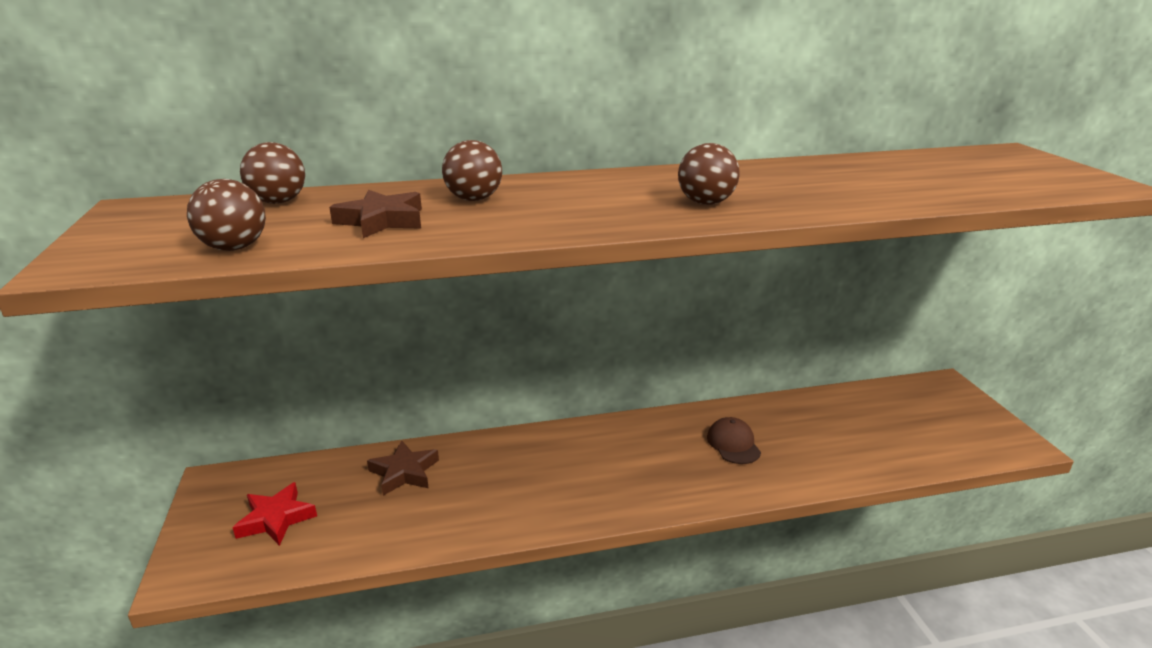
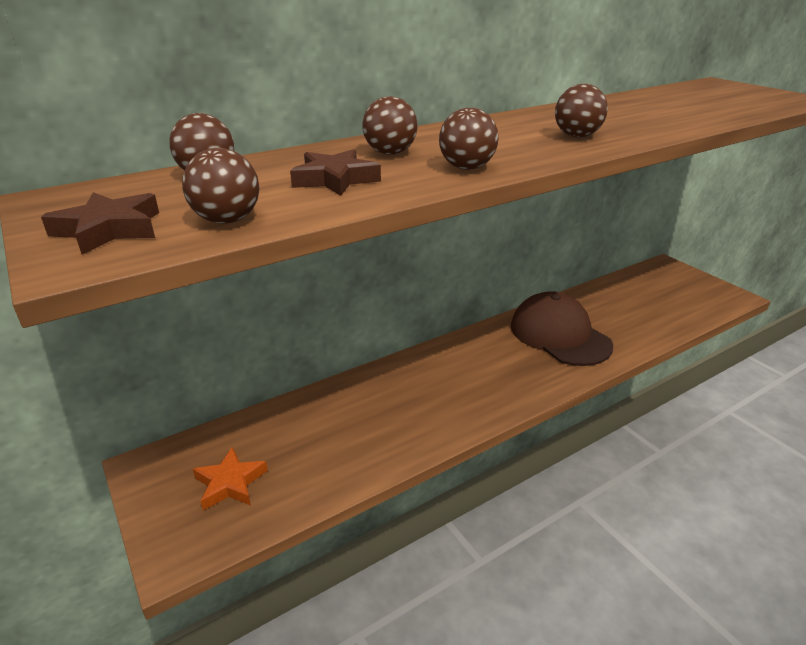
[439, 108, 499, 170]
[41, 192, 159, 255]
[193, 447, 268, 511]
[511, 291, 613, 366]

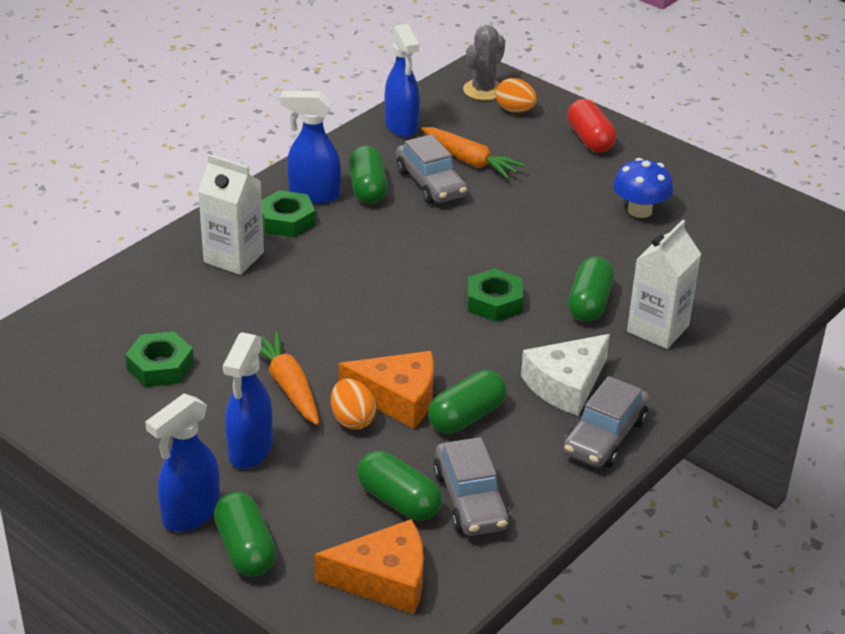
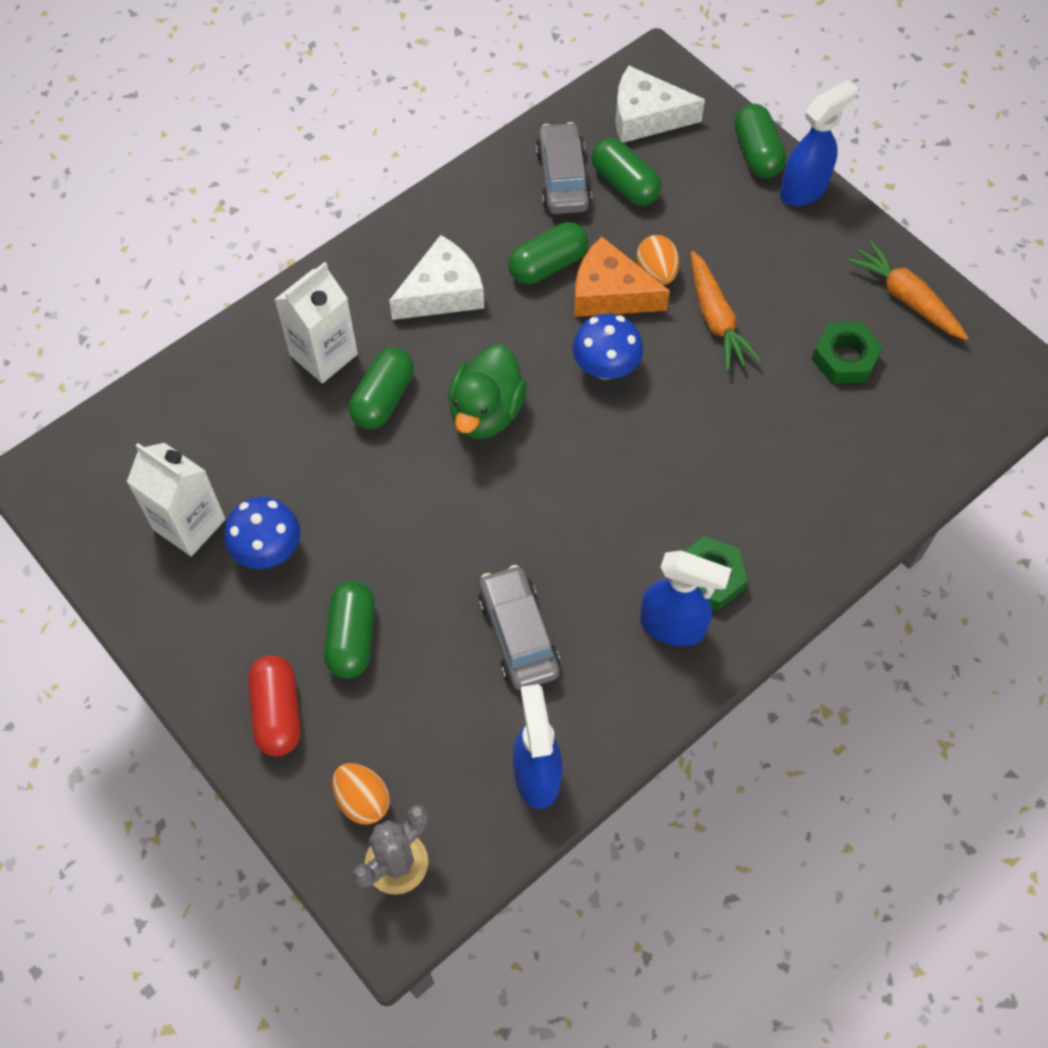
[223, 332, 273, 469] (first image)
[563, 376, 649, 467] (first image)
[572, 314, 643, 379]
[127, 443, 226, 556]
[324, 581, 375, 679]
[847, 240, 969, 340]
[448, 344, 527, 439]
[615, 66, 705, 143]

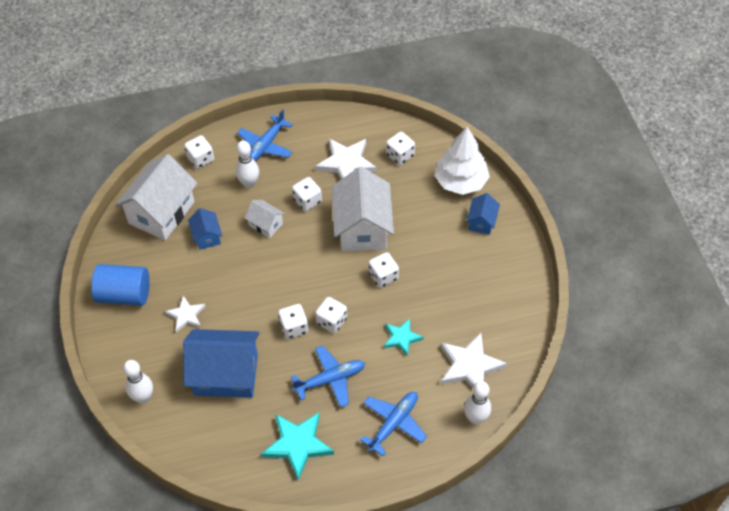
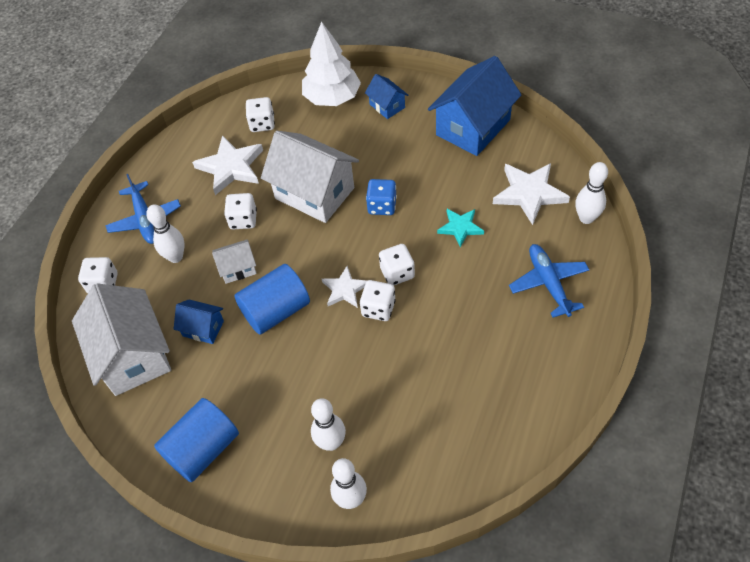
[261, 413, 334, 480] (first image)
[291, 346, 365, 408] (first image)
[234, 264, 310, 335]
[311, 398, 346, 451]
[322, 266, 367, 308]
[428, 56, 522, 156]
[366, 179, 397, 215]

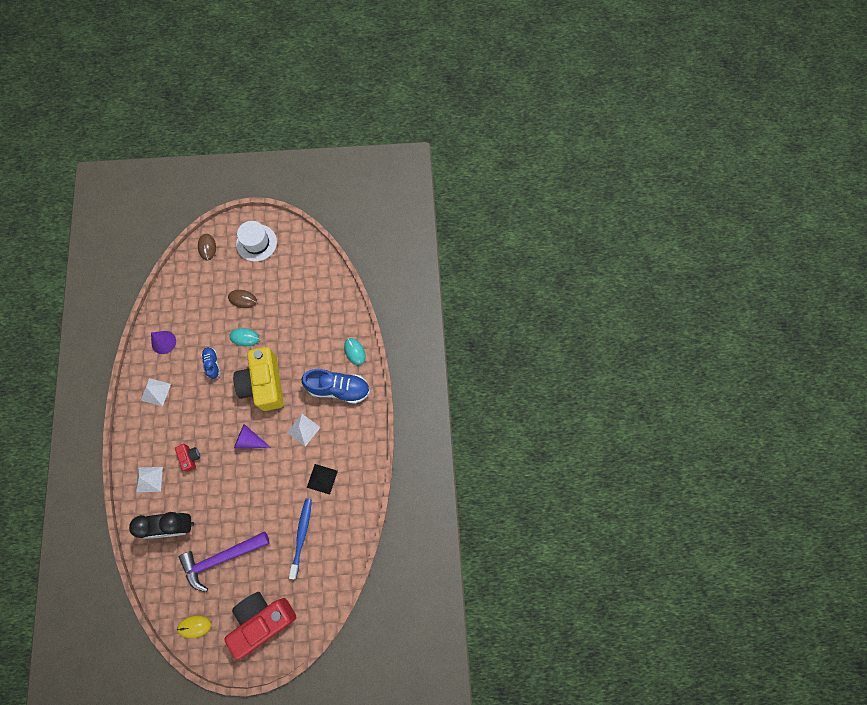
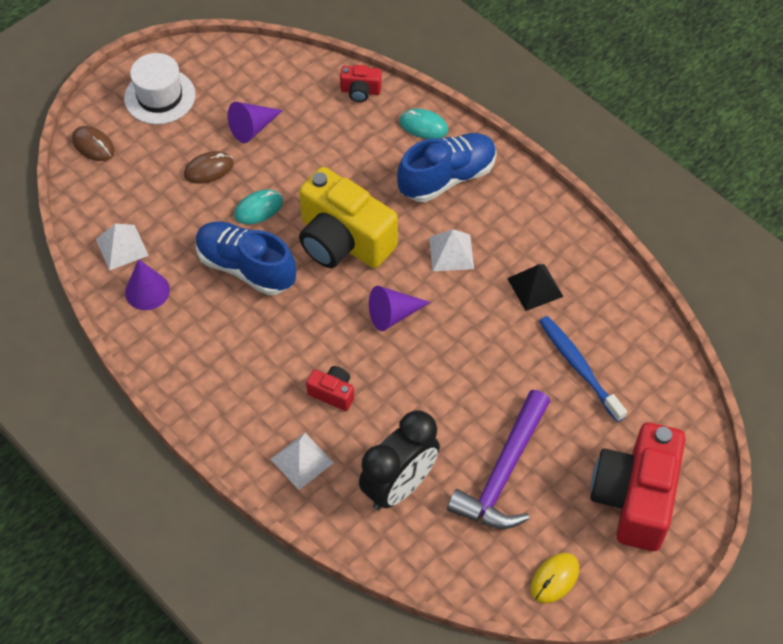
[228, 102, 283, 143]
[340, 65, 382, 102]
[96, 224, 149, 271]
[196, 221, 296, 295]

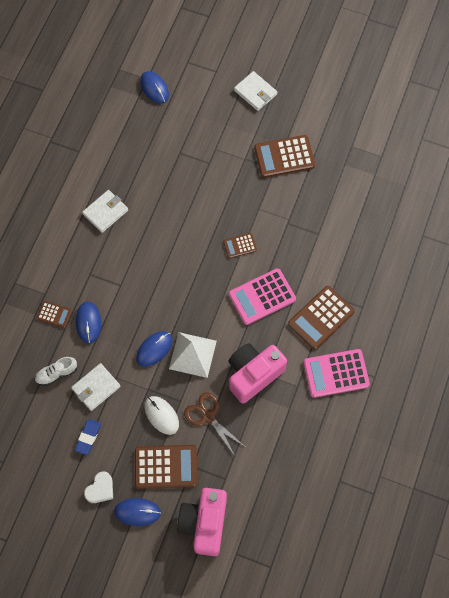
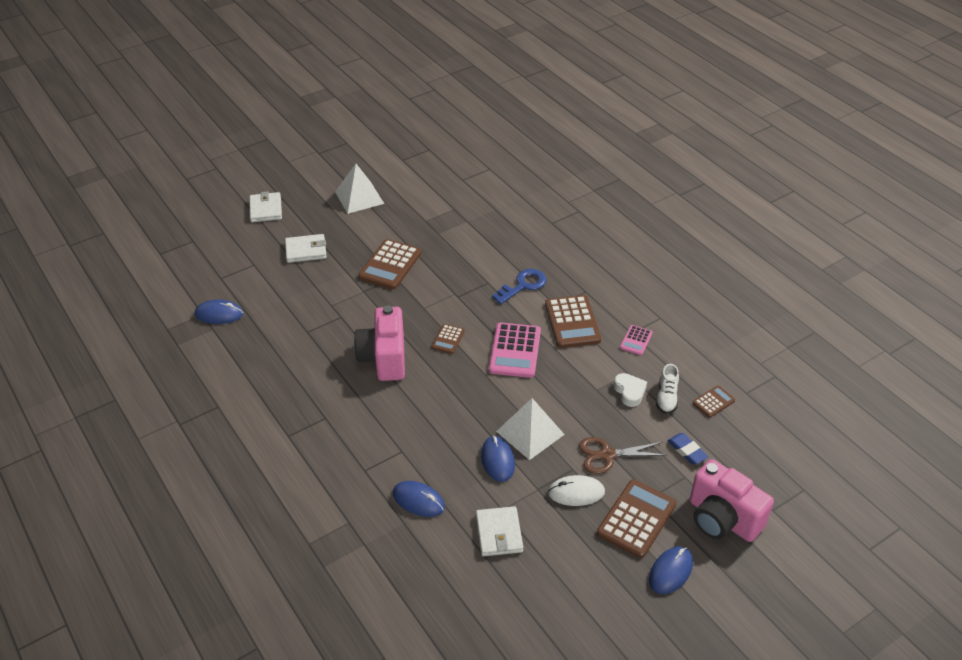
[335, 164, 384, 214]
[492, 269, 546, 304]
[656, 364, 679, 414]
[693, 386, 735, 418]
[667, 433, 709, 465]
[250, 191, 282, 222]
[614, 373, 647, 407]
[354, 305, 405, 381]
[620, 325, 653, 355]

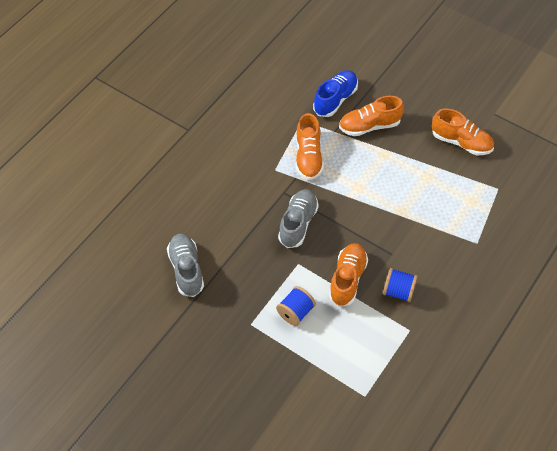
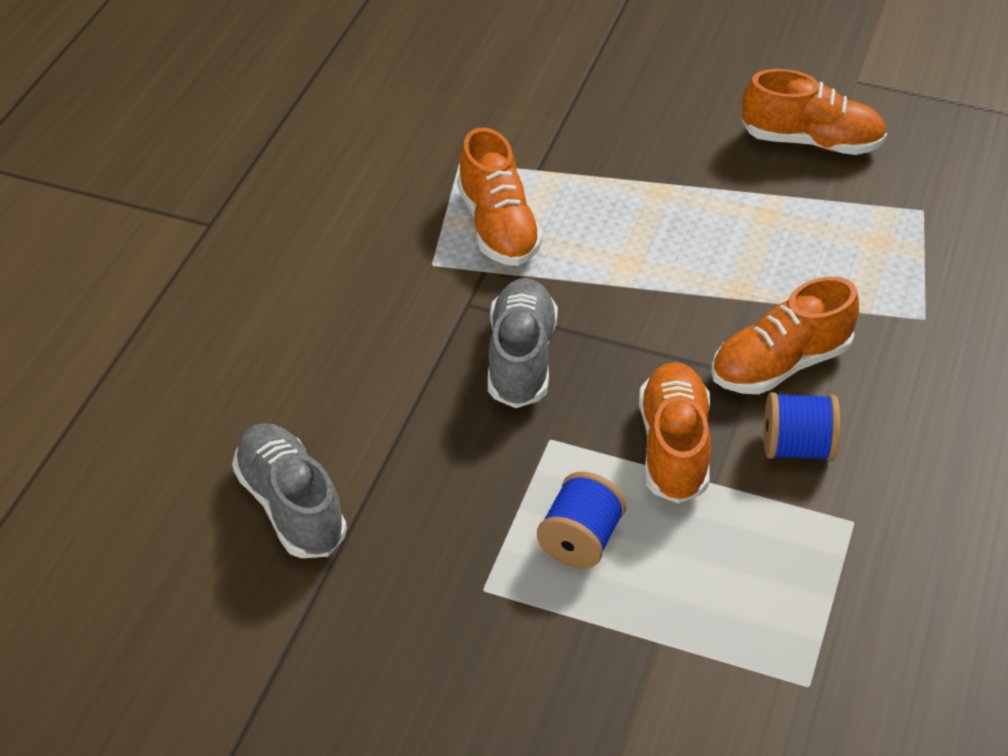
[313, 70, 358, 117] (first image)
[711, 277, 859, 394]

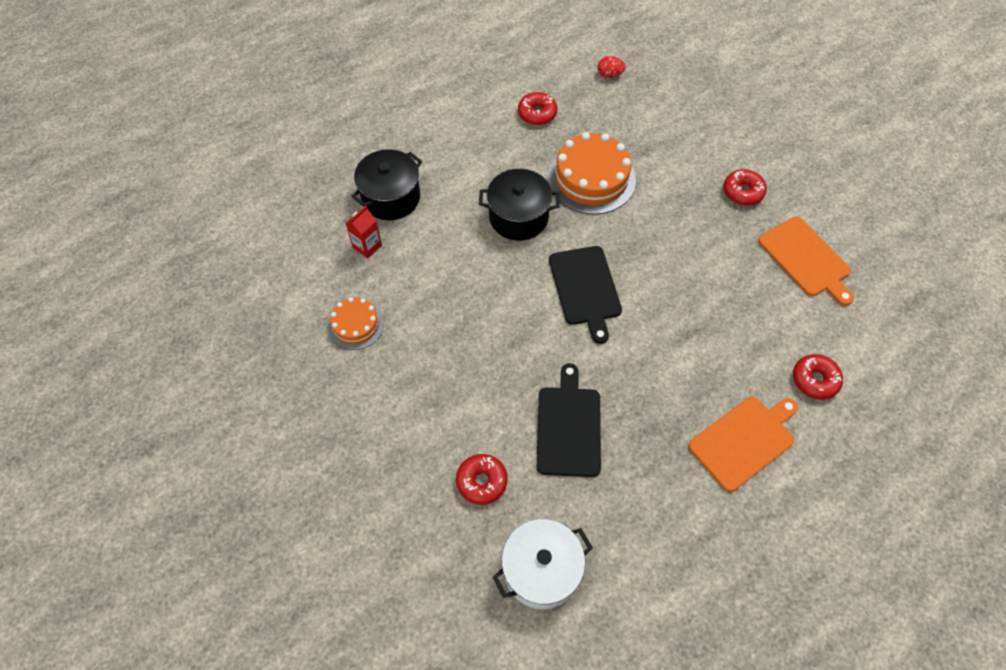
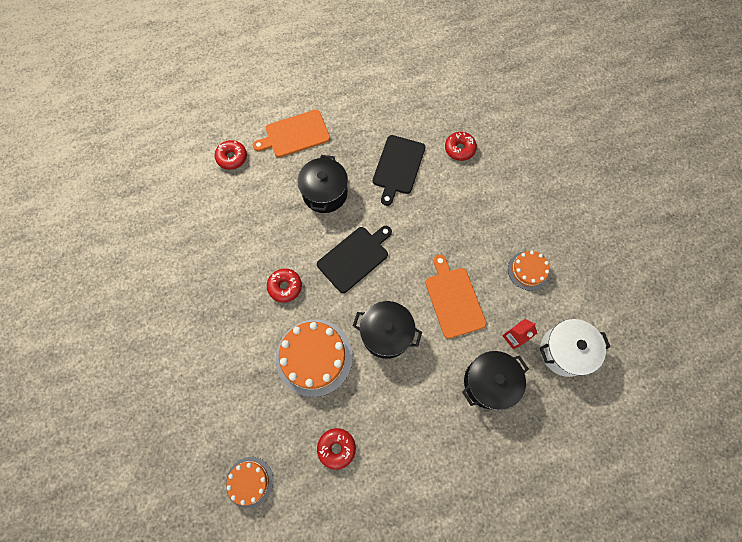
[297, 155, 348, 213]
[540, 319, 610, 377]
[267, 268, 302, 303]
[425, 255, 486, 339]
[226, 457, 273, 508]
[317, 226, 392, 293]

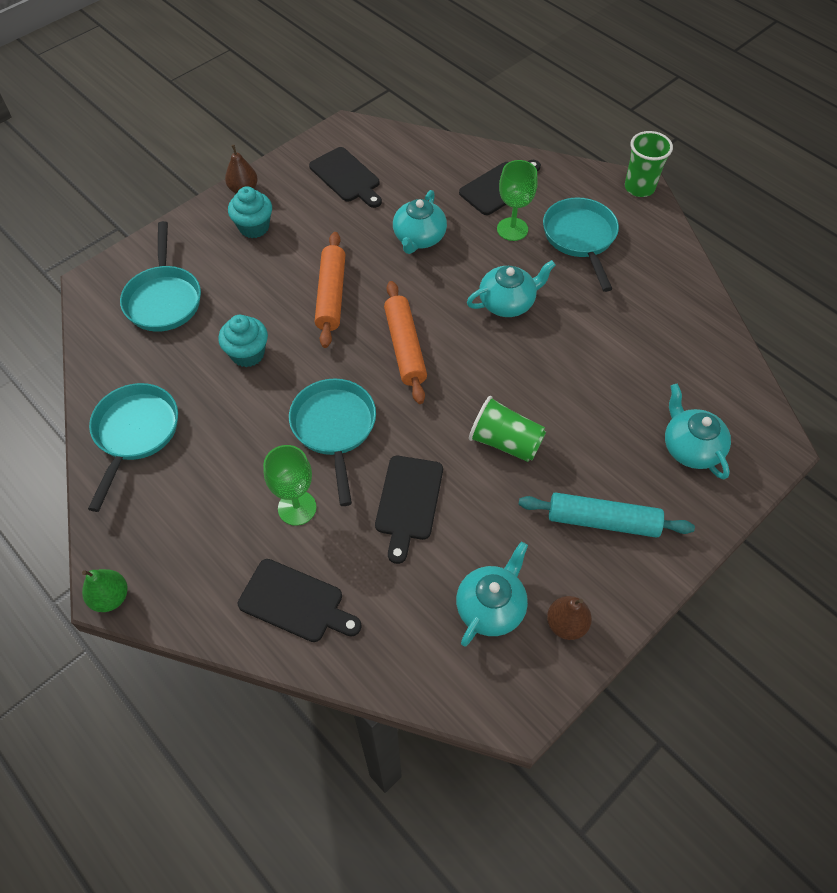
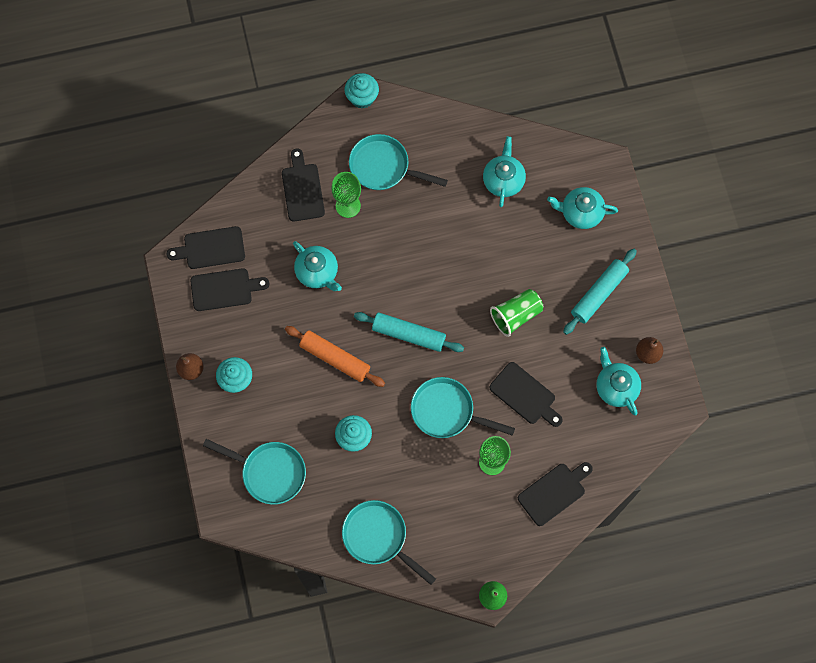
[167, 226, 245, 269]
[483, 136, 526, 207]
[345, 73, 379, 109]
[354, 312, 464, 352]

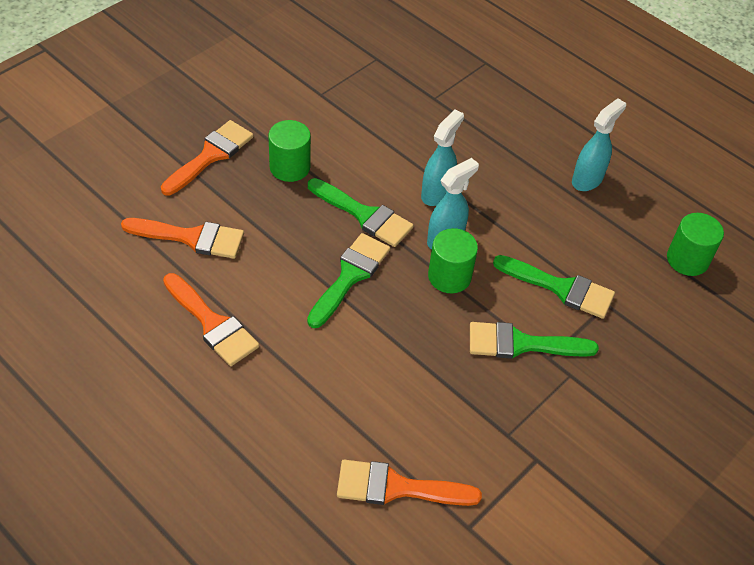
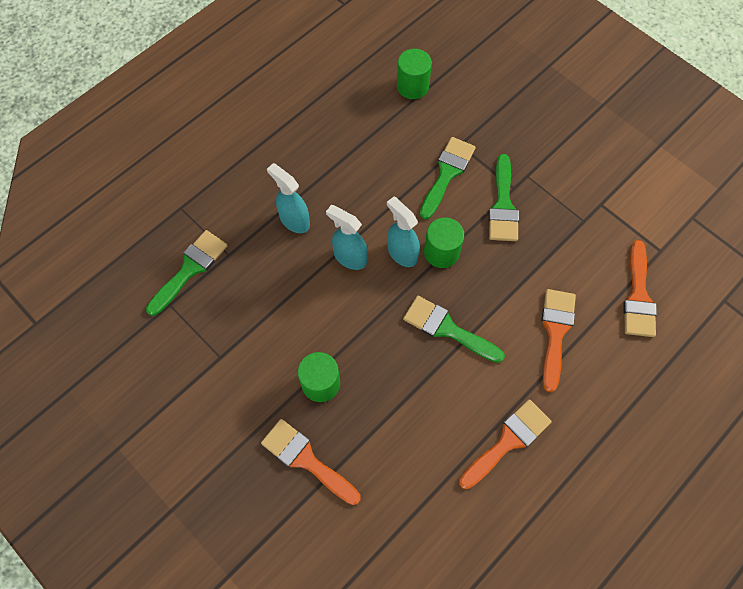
[541, 289, 576, 393]
[146, 230, 228, 316]
[267, 163, 310, 233]

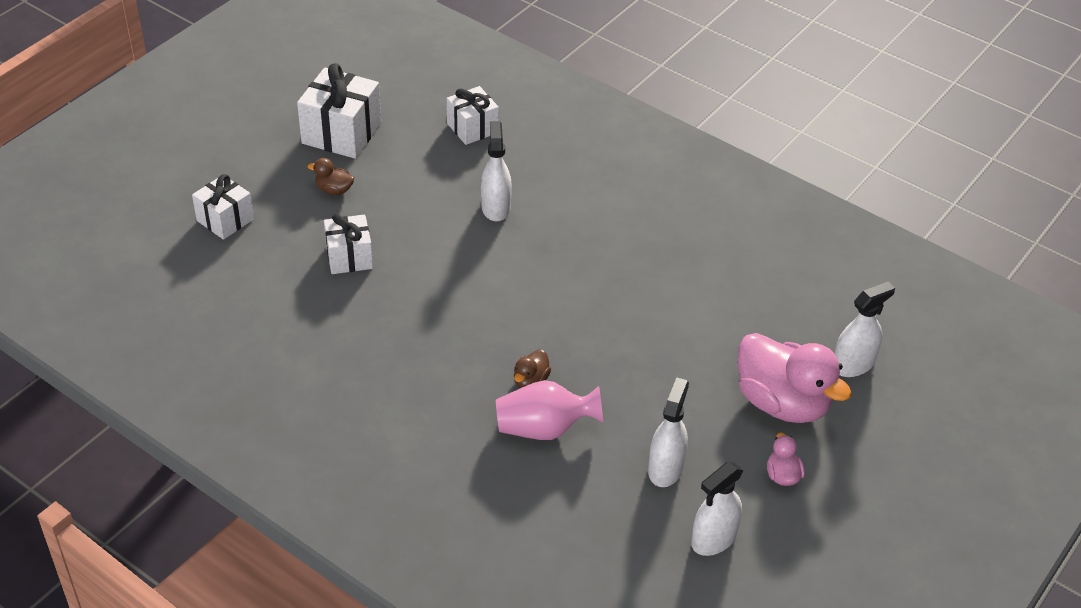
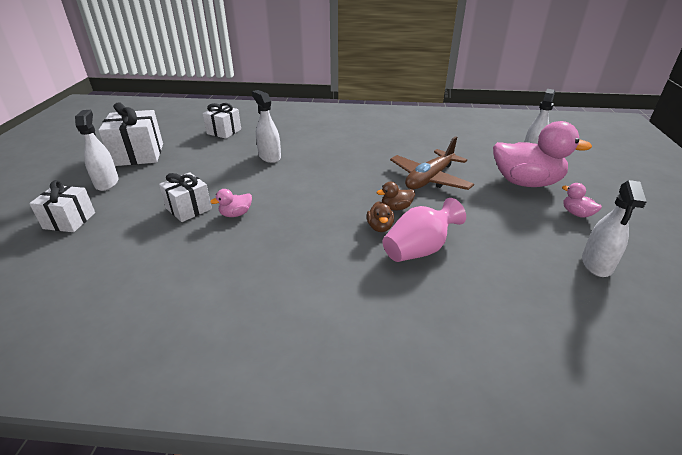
[210, 189, 252, 217]
[390, 136, 474, 190]
[377, 182, 415, 211]
[75, 110, 119, 191]

